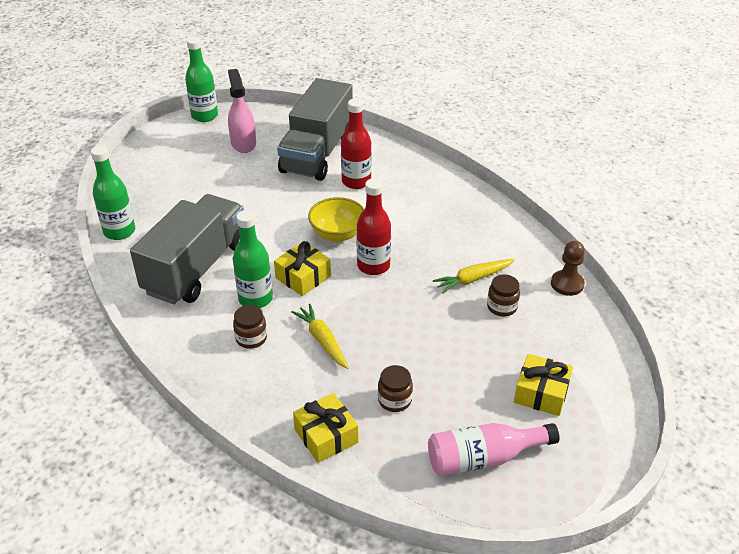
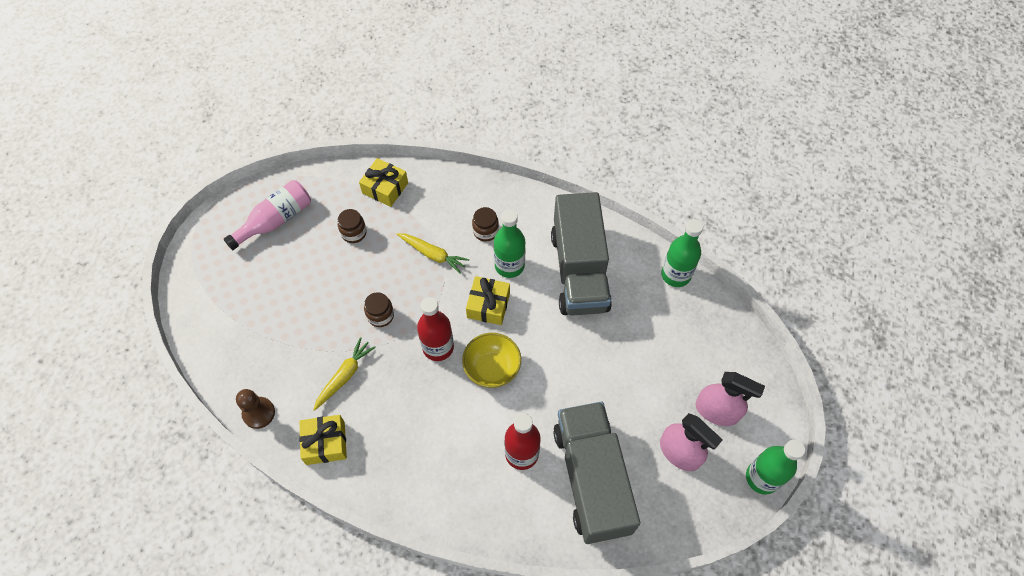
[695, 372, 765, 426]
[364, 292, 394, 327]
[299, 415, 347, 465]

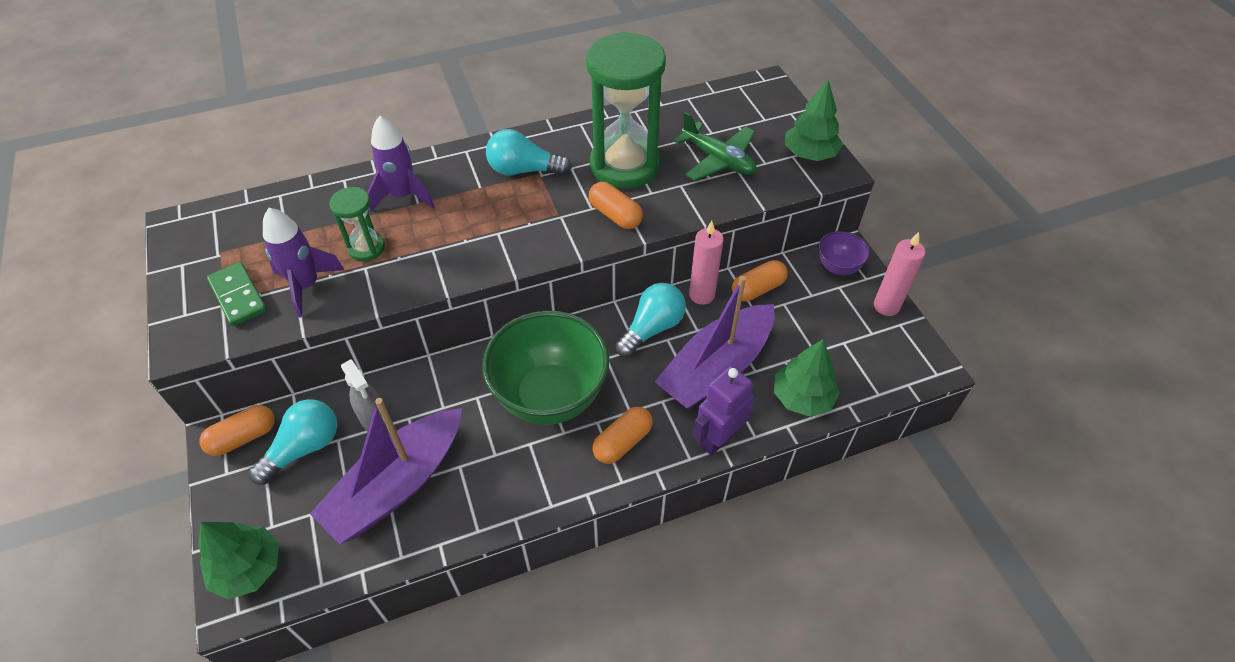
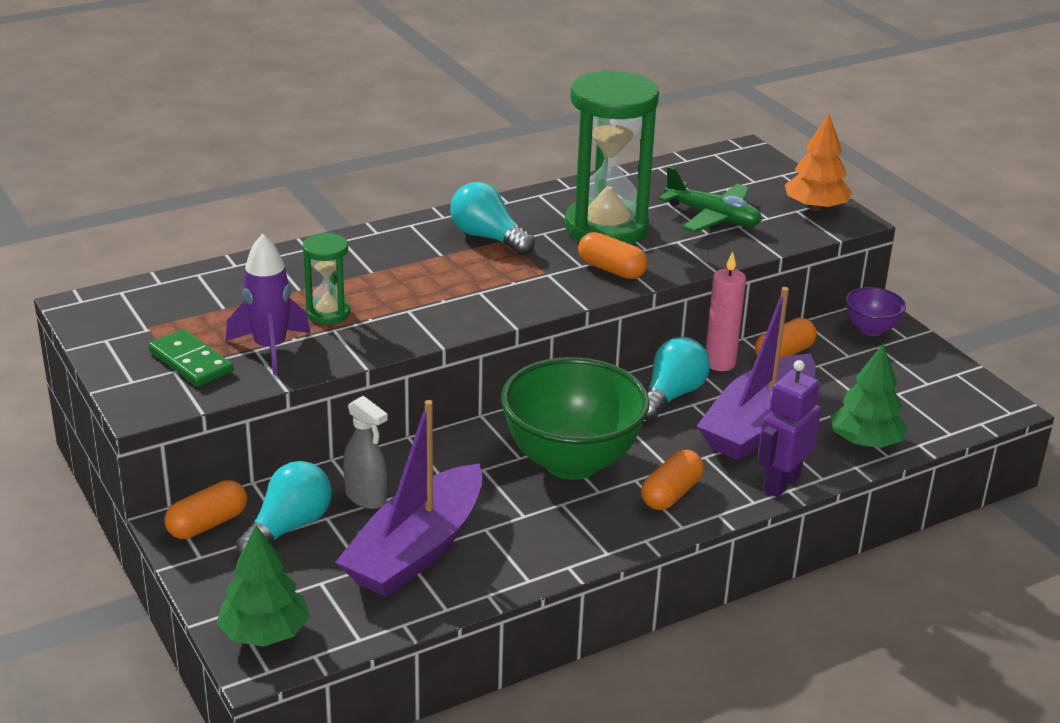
[367, 116, 435, 211] (first image)
[874, 232, 926, 316] (first image)
[785, 114, 852, 211]
[450, 182, 535, 255]

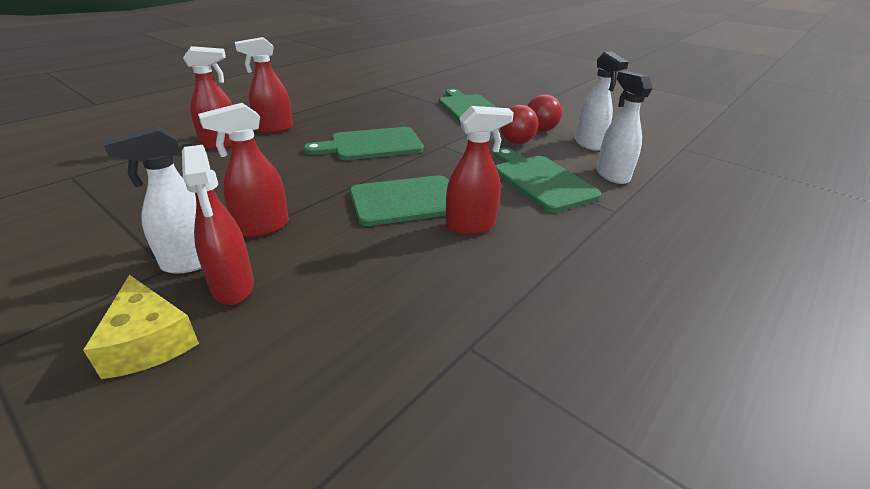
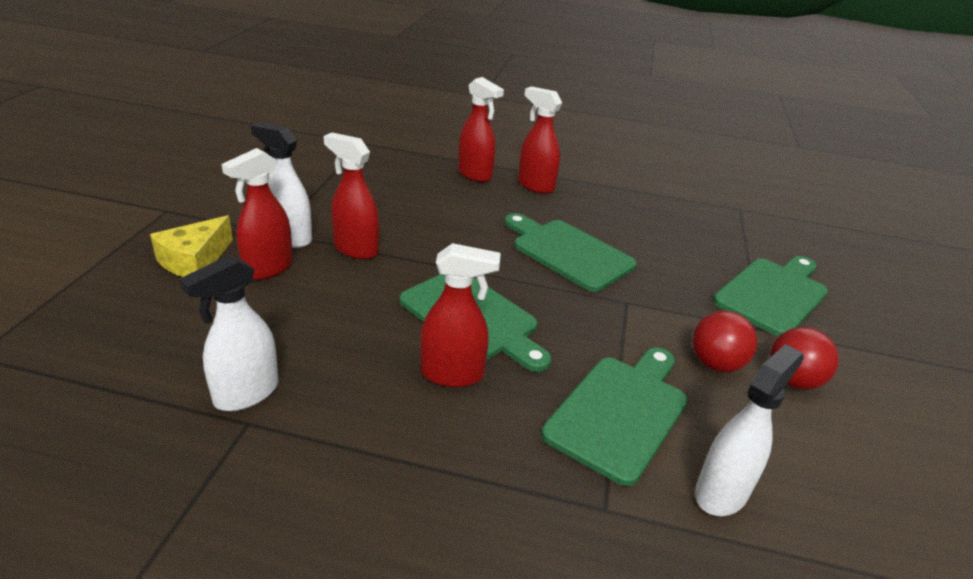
[179, 255, 279, 411]
[420, 243, 501, 387]

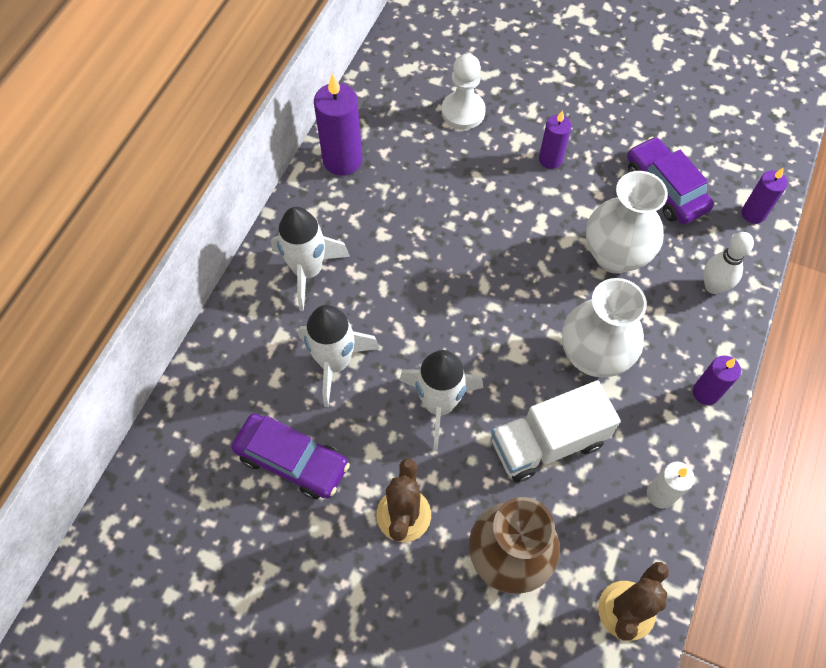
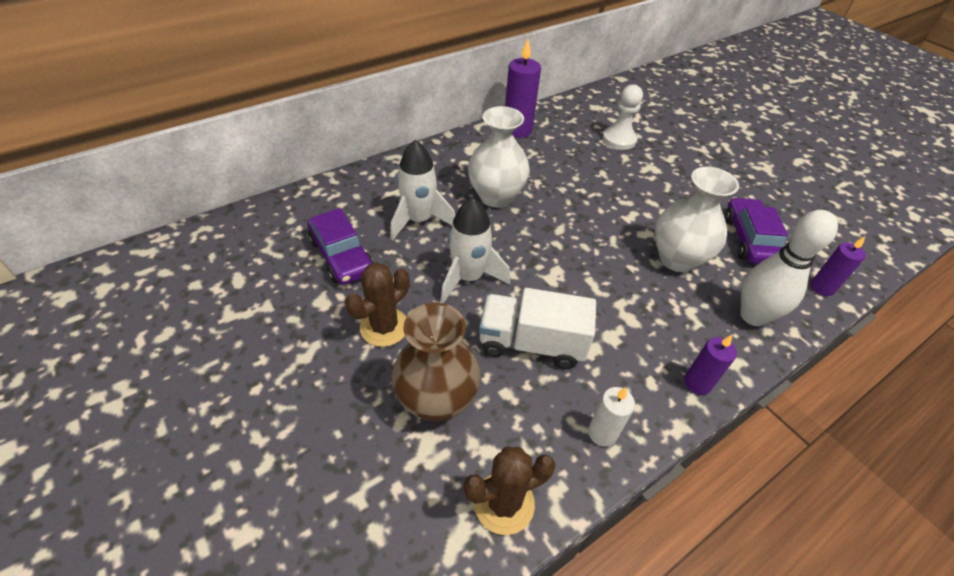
[271, 207, 350, 311] (first image)
[539, 110, 572, 169] (first image)
[468, 106, 530, 208]
[740, 210, 838, 326]

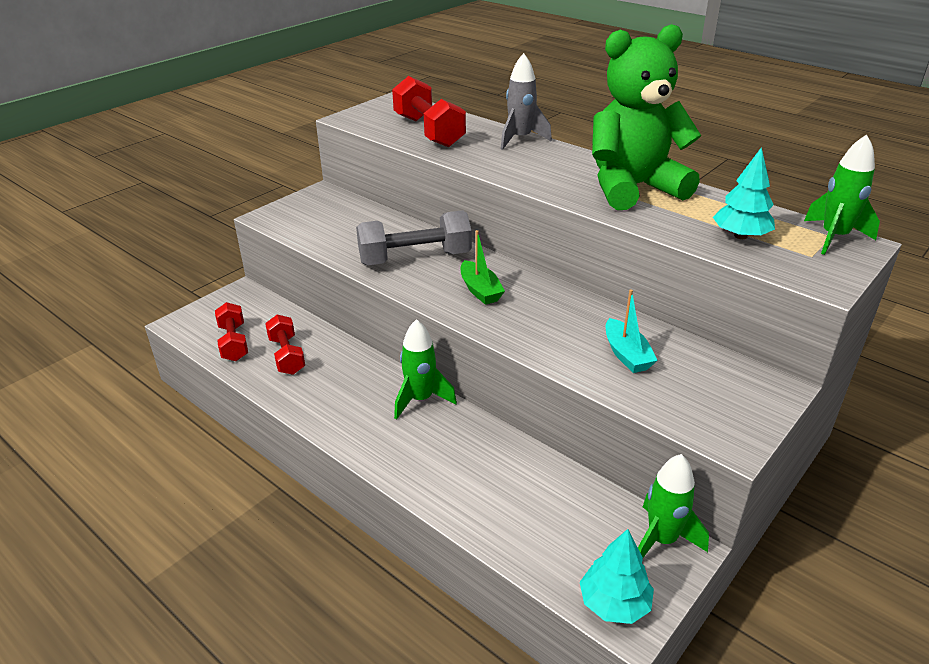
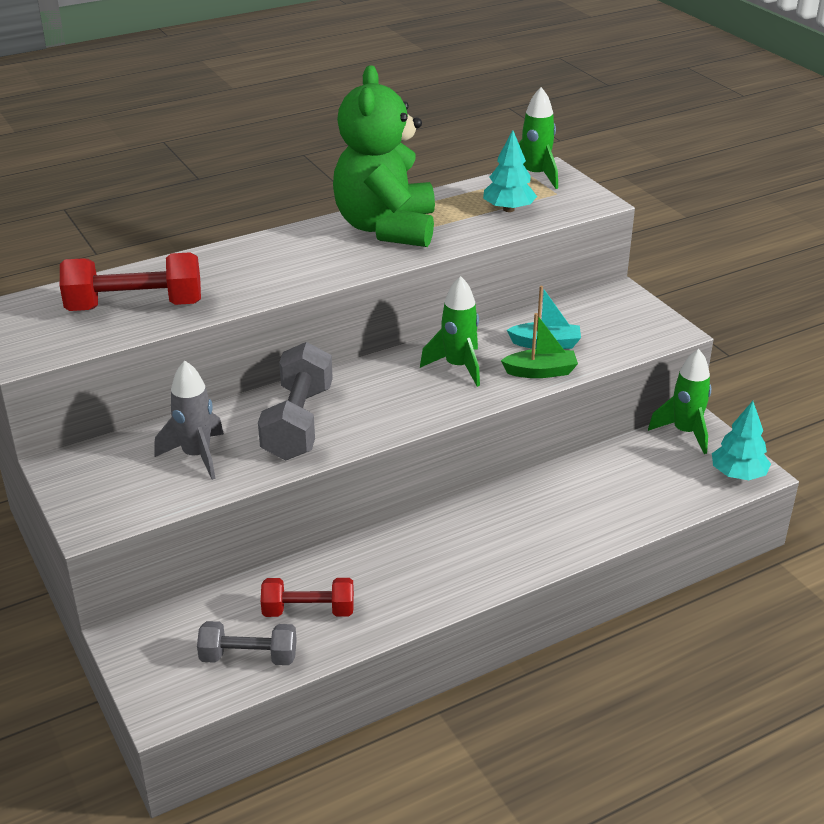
[420, 276, 480, 387]
[501, 313, 578, 378]
[154, 361, 224, 480]
[197, 621, 297, 665]

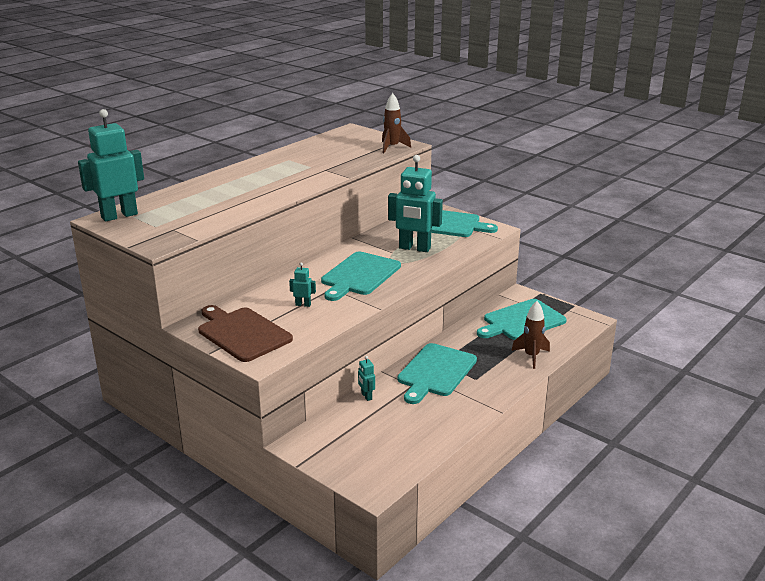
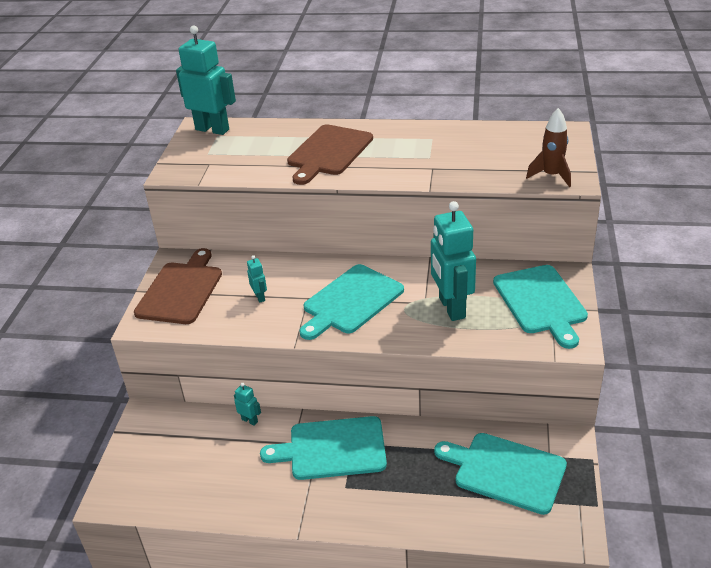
[511, 301, 550, 369] (first image)
[287, 124, 373, 185]
[300, 264, 404, 340]
[234, 383, 261, 426]

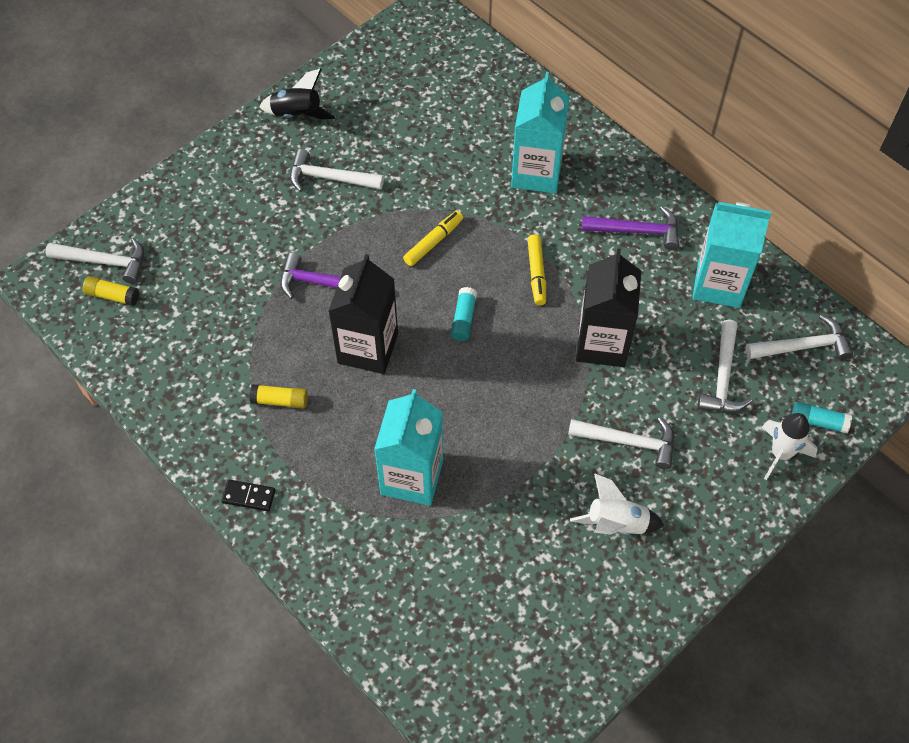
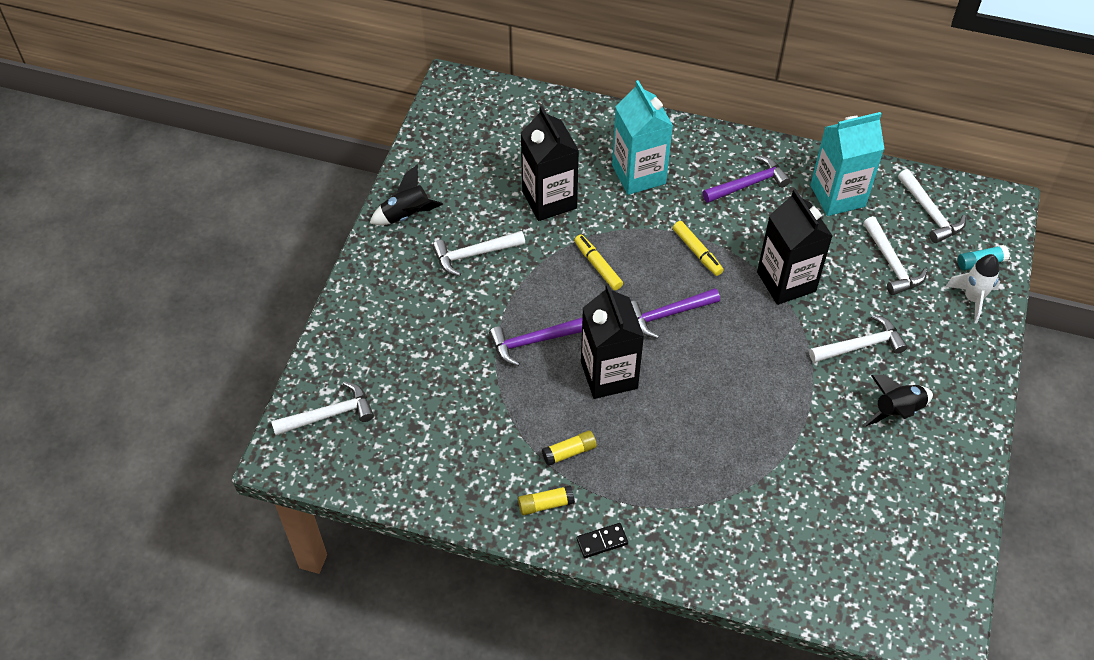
[374, 389, 443, 506] (first image)
[521, 106, 579, 221]
[518, 485, 575, 515]
[631, 288, 720, 339]
[863, 375, 933, 427]
[574, 235, 623, 290]
[898, 169, 966, 243]

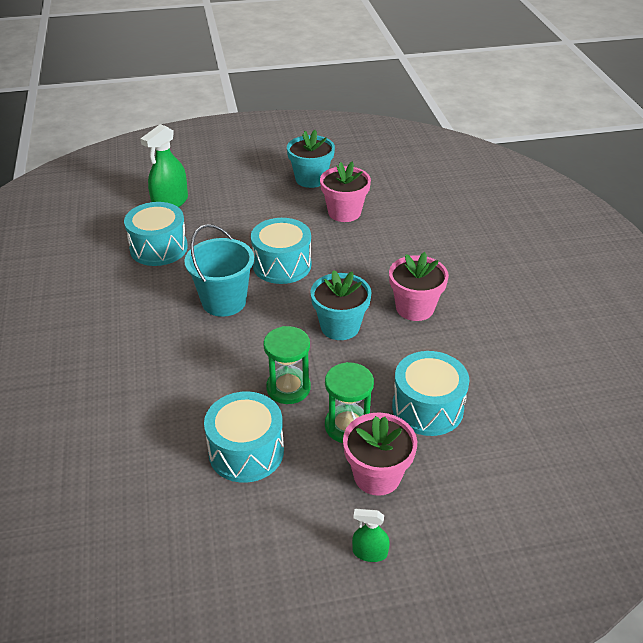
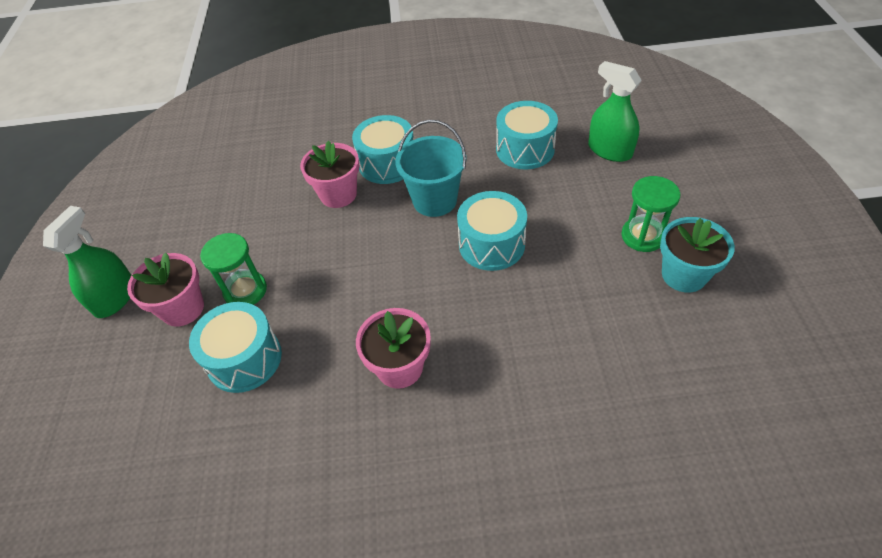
[310, 270, 372, 340] (first image)
[352, 115, 413, 184]
[621, 176, 681, 252]
[300, 141, 360, 208]
[43, 206, 131, 318]

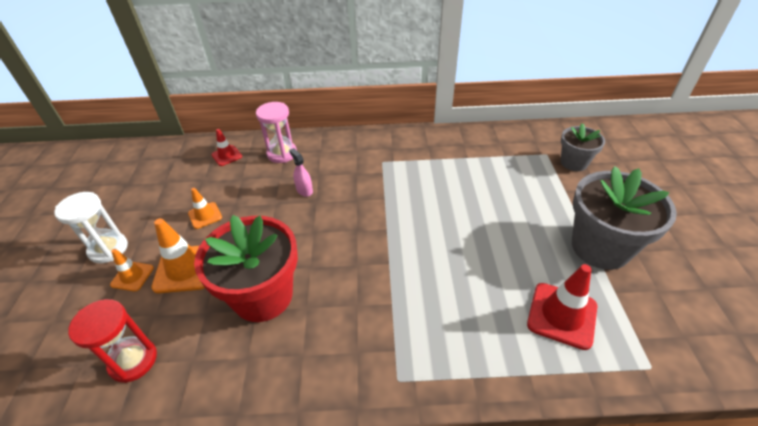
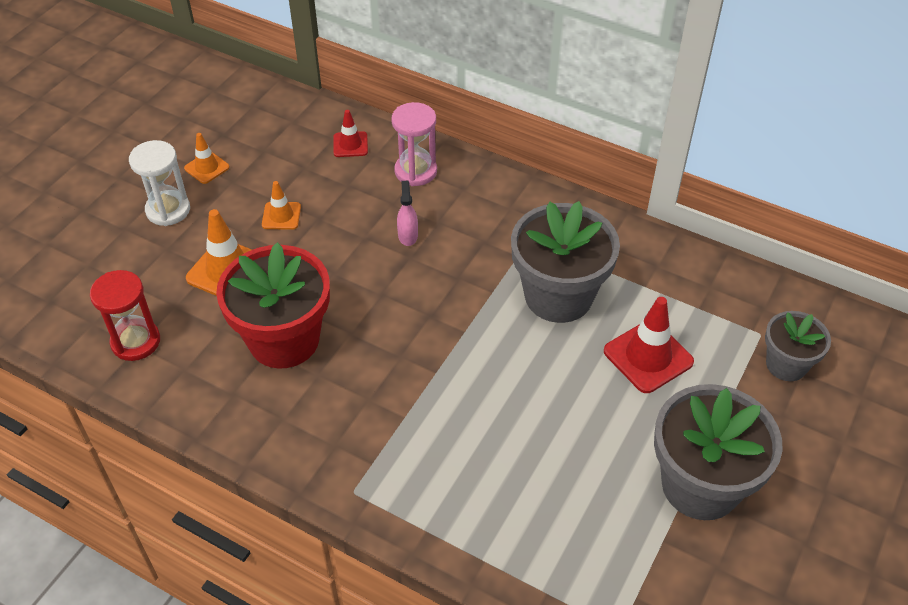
[511, 201, 620, 323]
[184, 133, 230, 184]
[604, 297, 694, 393]

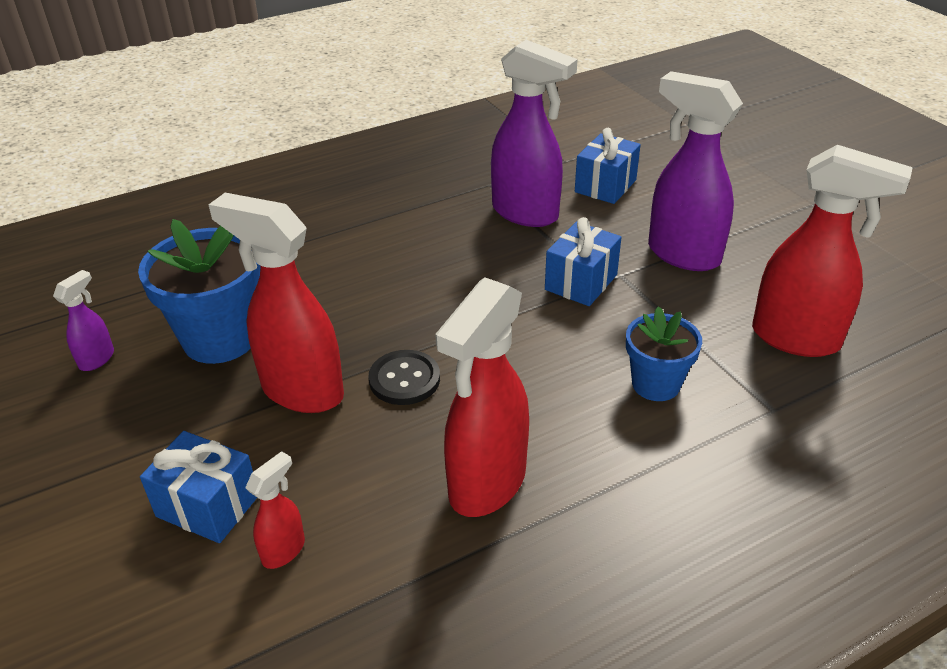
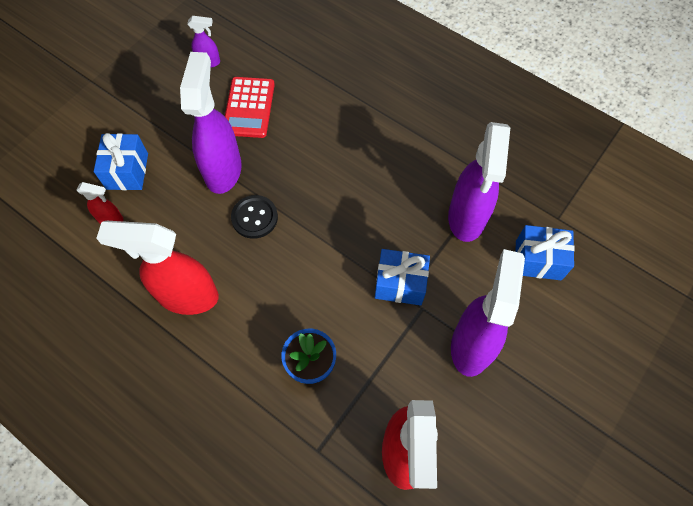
[225, 77, 275, 138]
[180, 52, 242, 194]

